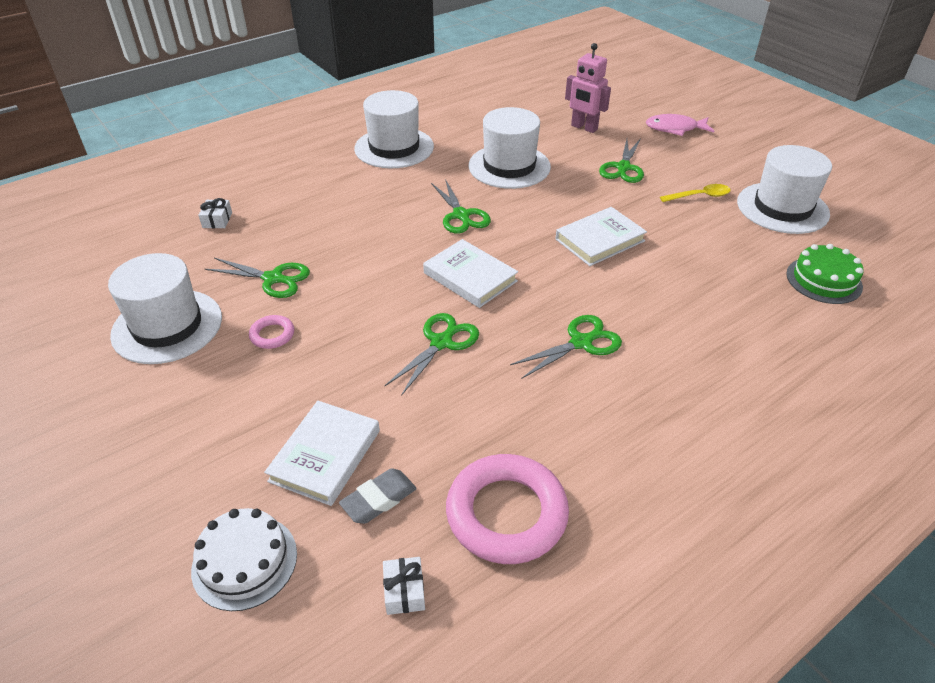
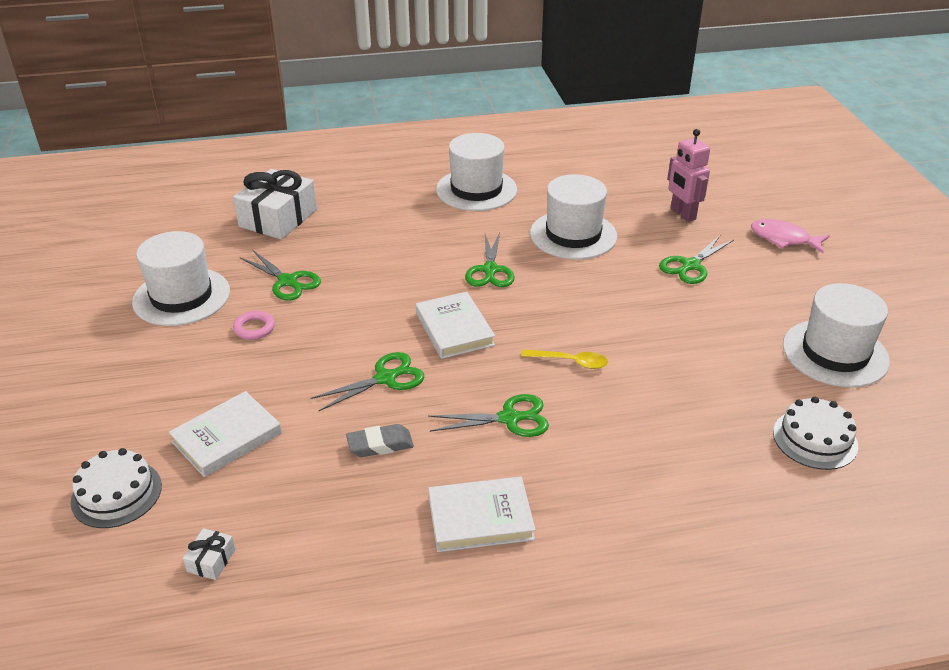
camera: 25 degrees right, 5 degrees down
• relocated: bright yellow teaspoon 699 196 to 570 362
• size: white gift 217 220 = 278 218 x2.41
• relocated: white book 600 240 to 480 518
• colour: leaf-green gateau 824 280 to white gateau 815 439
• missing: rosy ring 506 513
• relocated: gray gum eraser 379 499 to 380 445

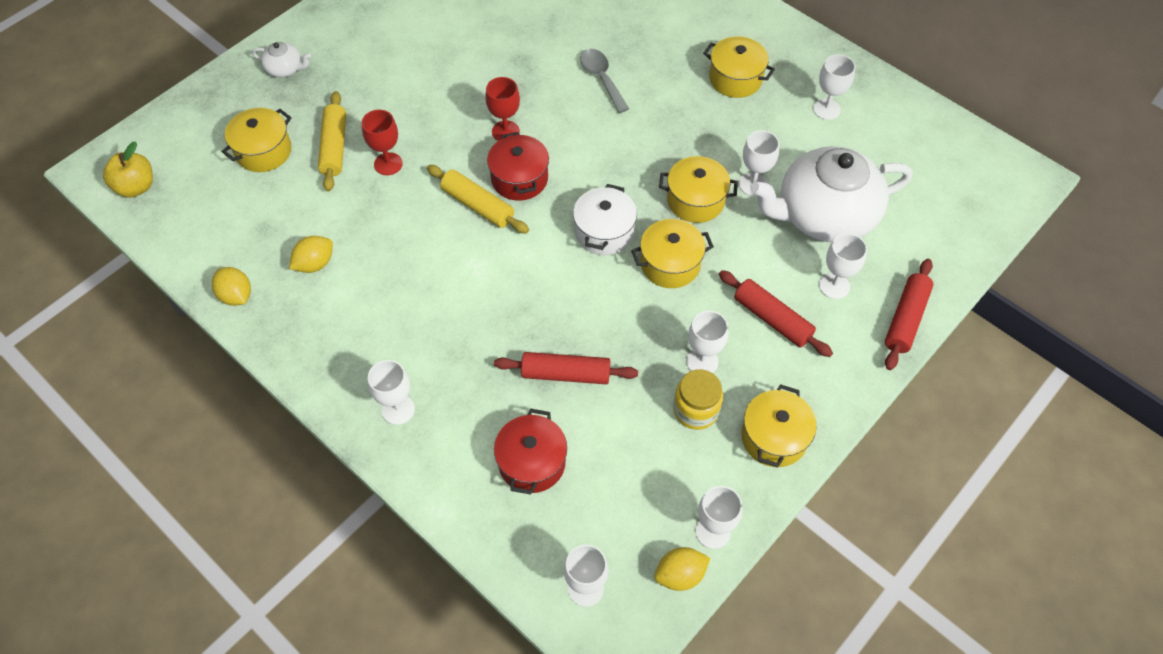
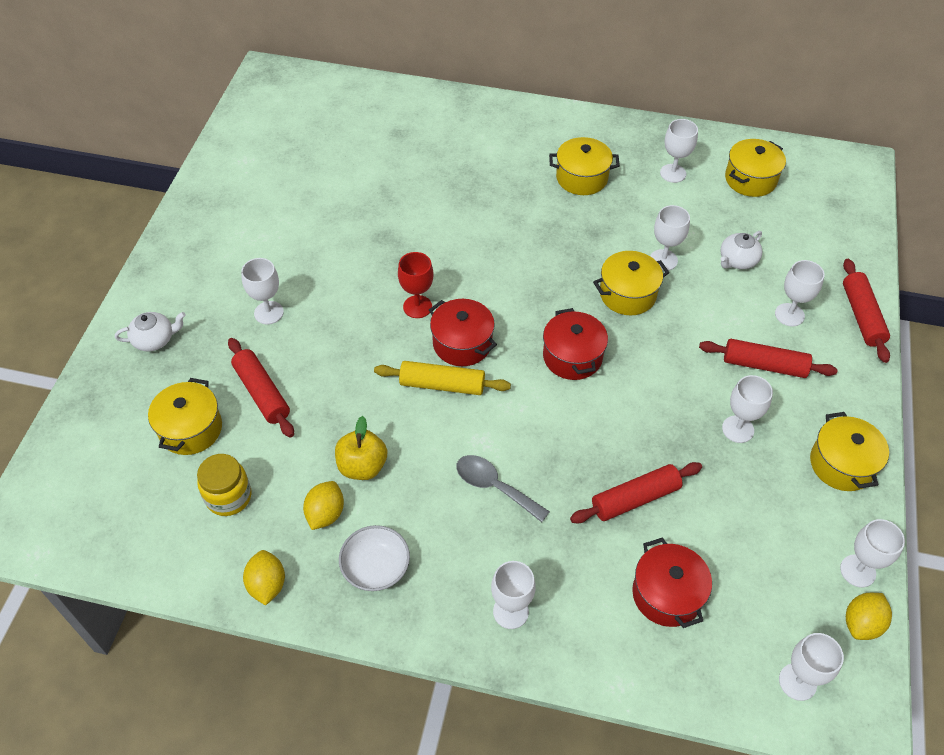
camera: 30 degrees left, 5 degrees down
• relocated: gray teaspoon 601 78 to 494 486
• colour: bright yellow pastry roller 334 147 to crimson pastry roller 262 393
• missing: crimson goblet 388 164
• relocated: bright yellow toy apple 136 187 to 362 466
• size: white china teapot 824 215 = 737 260 x0.42
• colour: white cooking pot 604 232 to crimson cooking pot 572 357
• relocated: bright yellow cooking pot 670 264 to 750 179
• spun: bright yellow lemon 236 296 = 267 585 60 degrees clockwise
• relocated: bright yellow preserve jar 695 410 to 228 497
• appeared: white goblet 268 313
• appeared: white serving bowl 376 567

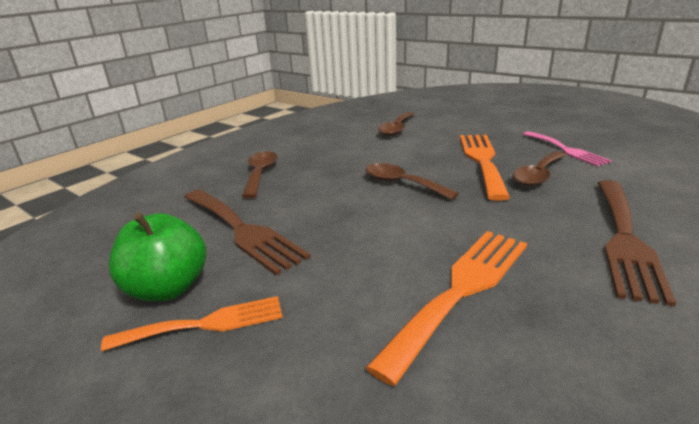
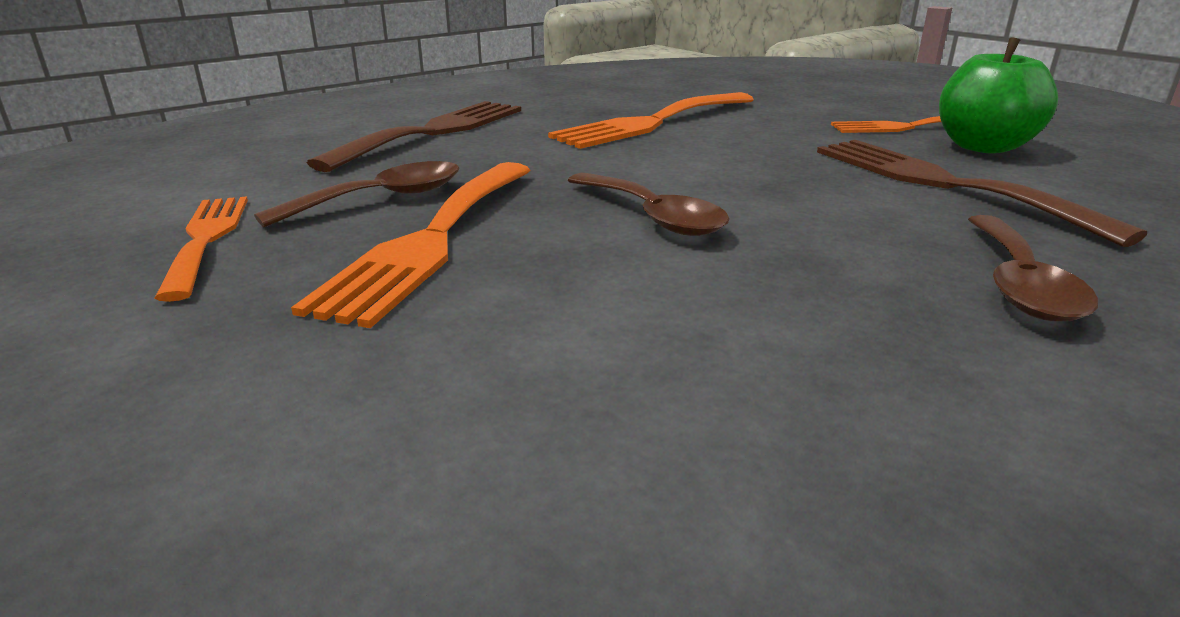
camera: 170 degrees left, 0 degrees up
• missing: russet teaspoon 397 129
• colour: rosy table fork 566 150 to orange table fork 206 239

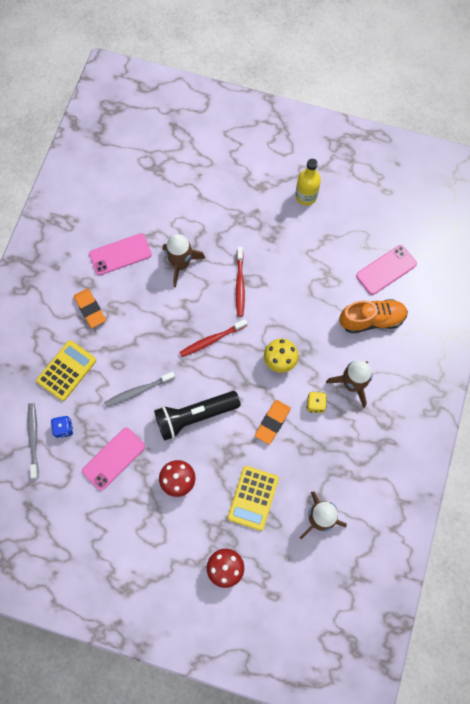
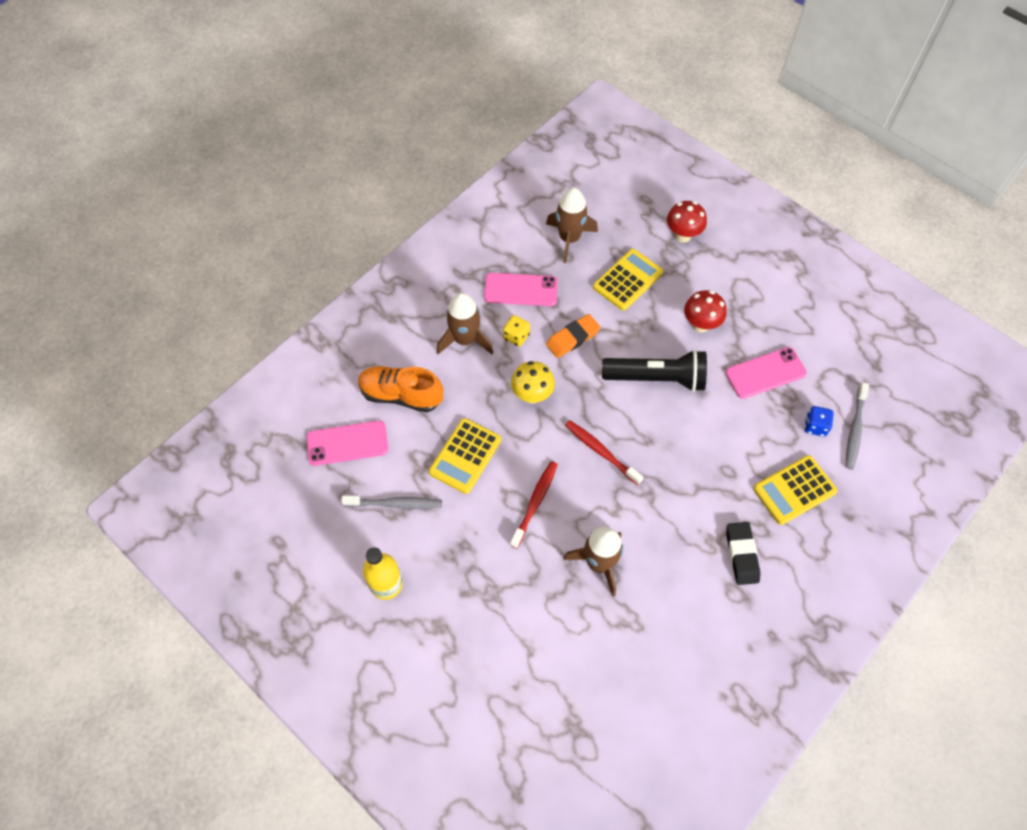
camera: 155 degrees left, 10 degrees down
• relocated: rosy phone 120 254 to 520 290
• colour: orange gum eraser 90 309 to ebony gum eraser 741 555
• spun: crimson toothbrush 211 340 = 601 451 135 degrees counterclockwise
• relocated: gray toothbrush 138 391 to 395 504
• appeared: bright yellow pocket calculator 465 456

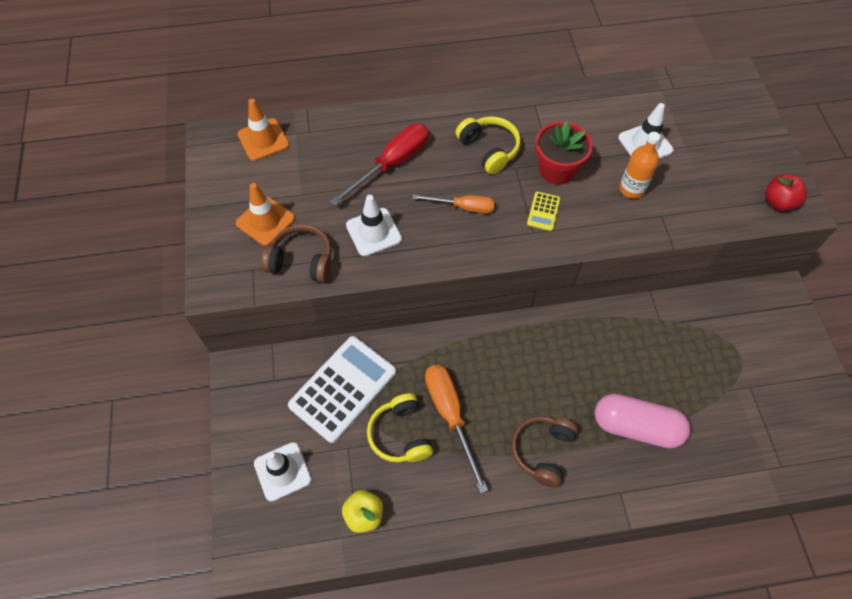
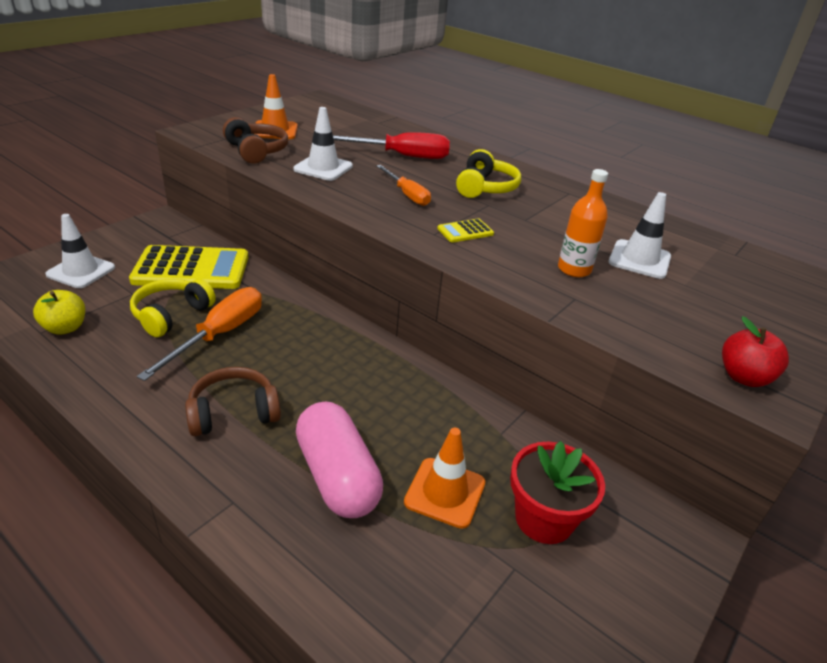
camera: 45 degrees right, 25 degrees down
• relocated: orange safety cone 263 140 to 445 492
• relocated: crimson potted plant 557 169 to 544 518
• colour: white pocket calculator 343 389 to bright yellow pocket calculator 191 269

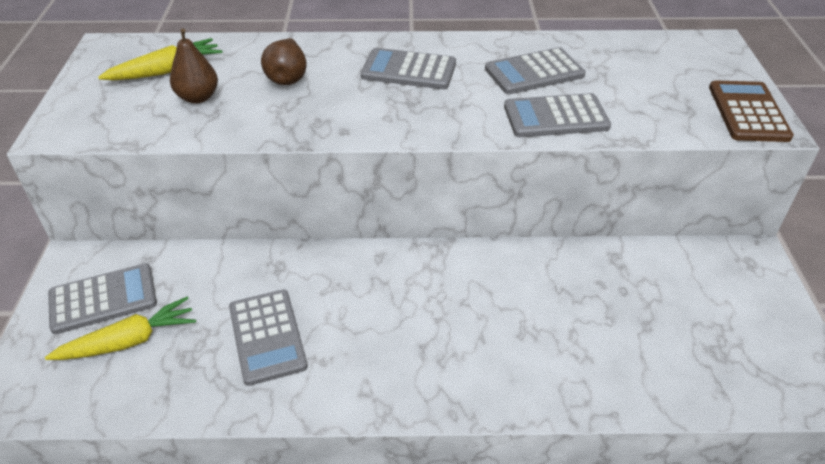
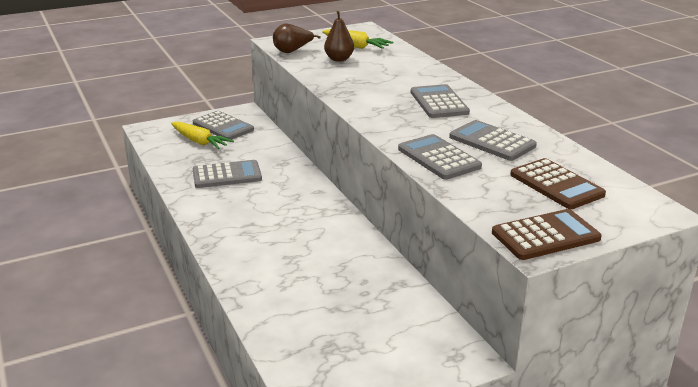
camera: 65 degrees right, 15 degrees down
• relocated: russet toy pear 288 77 to 292 51
• spun: gray pocket calculator 267 336 = 227 175 150 degrees counterclockwise
• appeared: russet pocket calculator 556 185

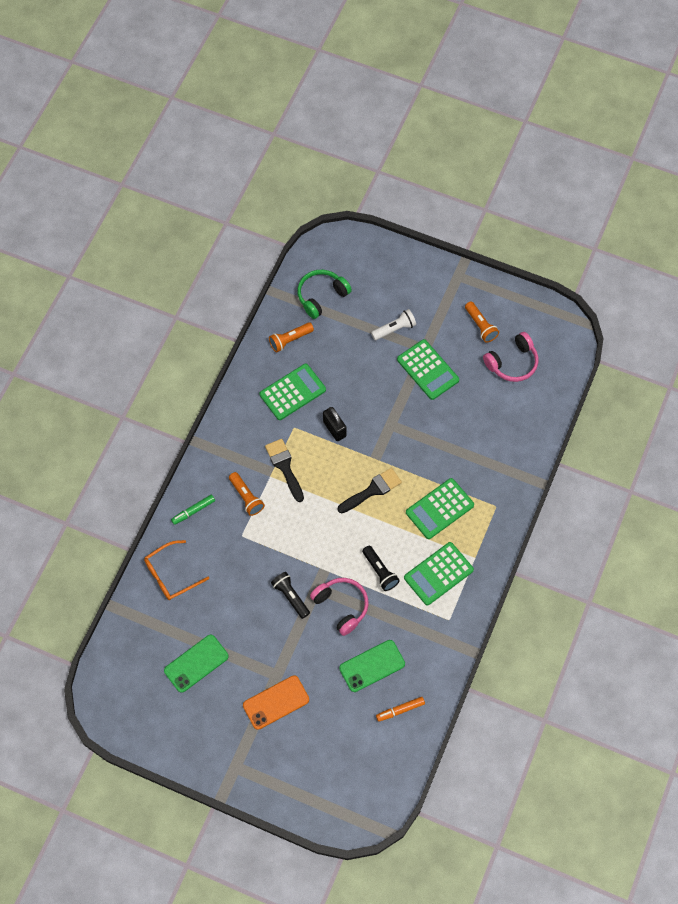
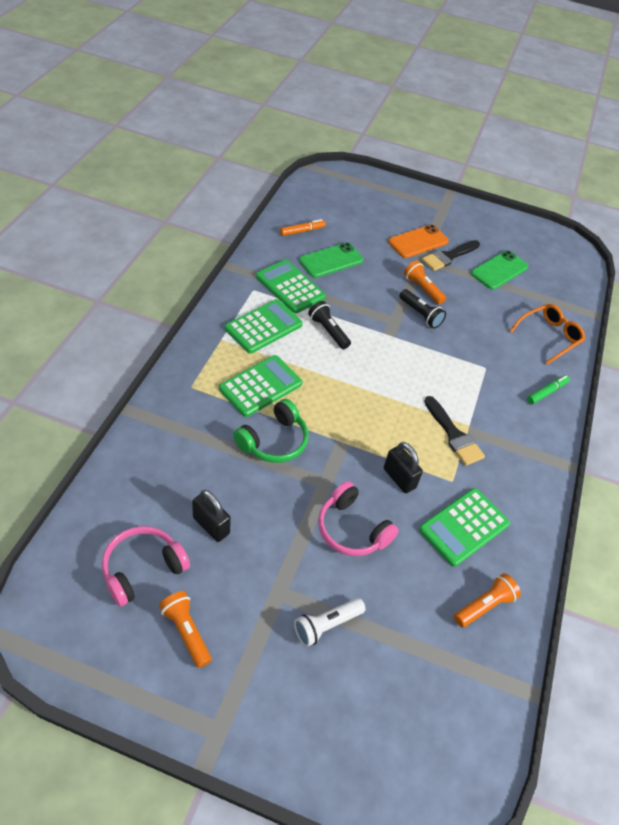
camera: 170 degrees right, 15 degrees down
• relocated: leaf-green headset 321 296 to 274 441
• relocated: leaf-green pocket calculator 427 370 to 290 287
• relocated: ebony paint brush 372 490 to 448 256
• relocated: orange flashlight 246 497 to 422 289
• relocated: rosy headset 341 606 to 352 529
• appeared: ebony padlock 211 525

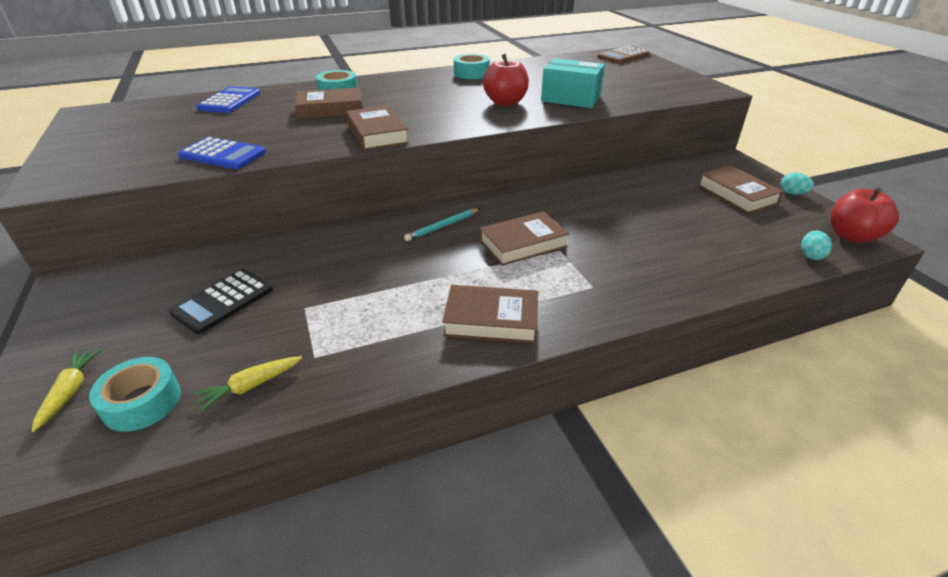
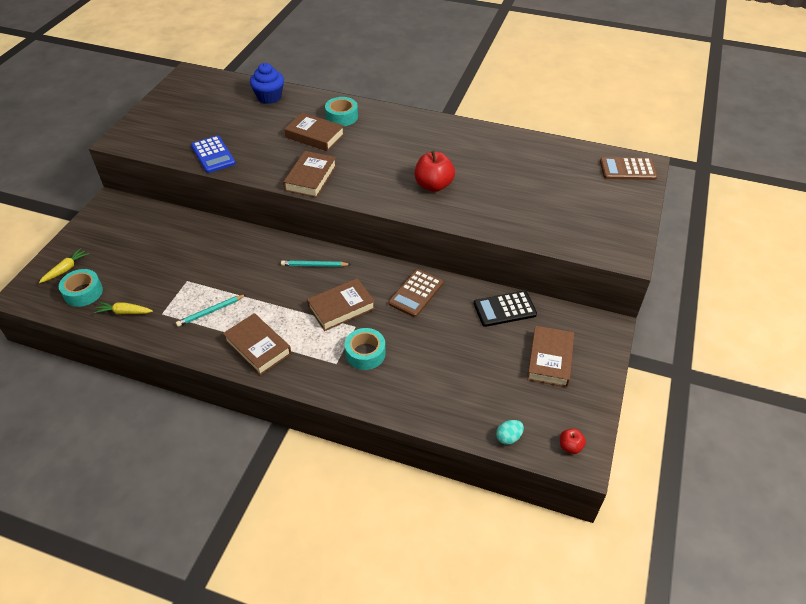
camera: 40 degrees right, 10 degrees up
• relocated: turquoise tape 471 73 to 365 353
• missing: turquoise package 570 99
• exchanged: cobalt pocket calculator 230 101 to cobalt cupcake 269 97
• missing: turquoise toy egg 792 193
• size: crimson toy apple 852 236 = 570 446 x0.51
• spun: russet book 523 243 = 341 307 45 degrees counterclockwise
• relocated: ebony pocket calculator 223 301 to 504 309
• appeared: russet pocket calculator 416 293
• appeared: turquoise lead pencil 211 312

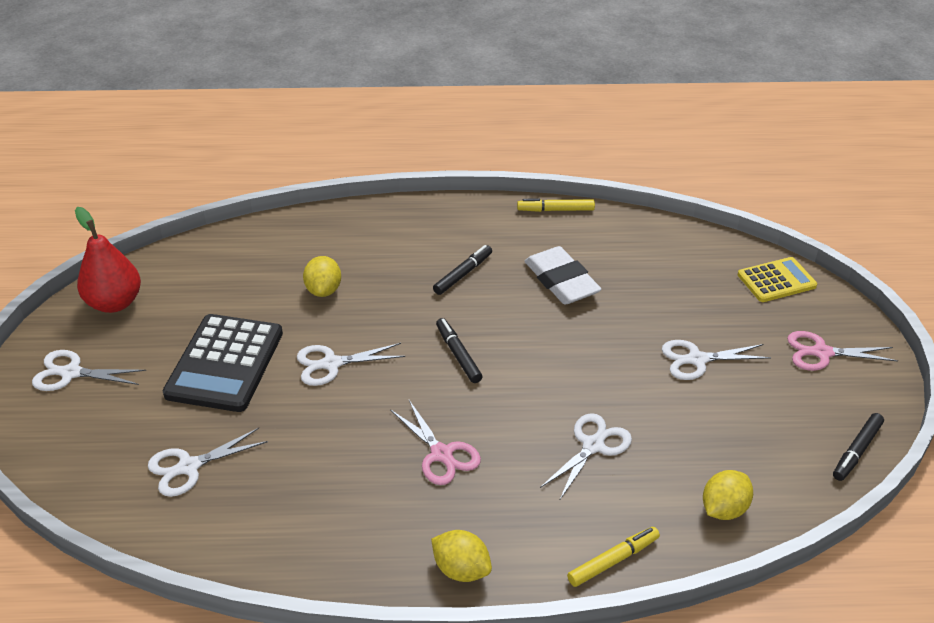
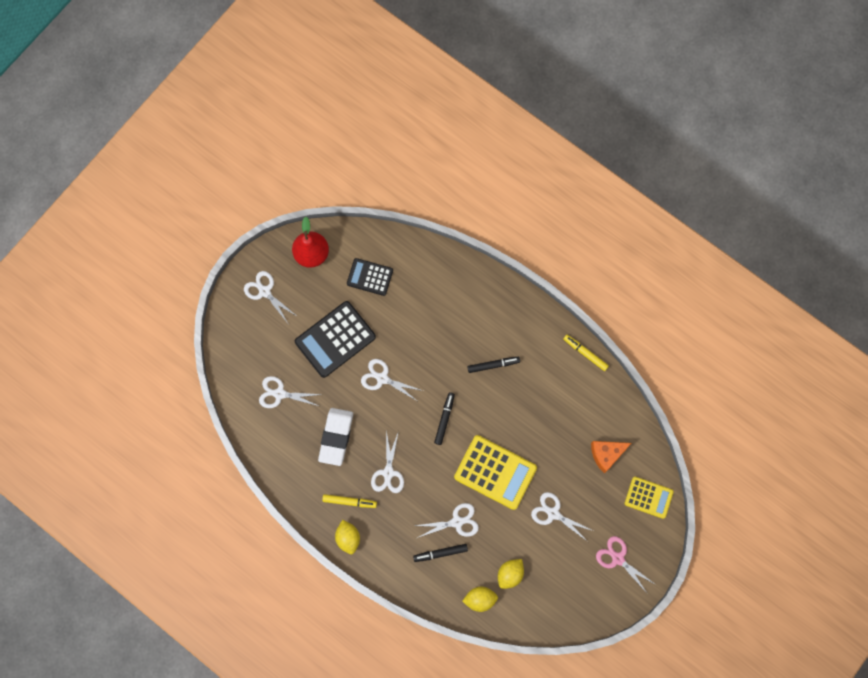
camera: 40 degrees right, 35 degrees up
• relocated: white gum eraser 561 281 to 336 437
• relocated: bright yellow lemon 323 290 to 510 574
• colour: rosy scissors 441 454 to white scissors 388 472
• relocated: ebony marker 857 451 to 440 553
• relocated: bright yellow marker 613 560 to 349 501
• appeared: ebony pocket calculator 370 277
• appeared: bright yellow pocket calculator 495 472
• appeared: orange cheese wedge 606 454

